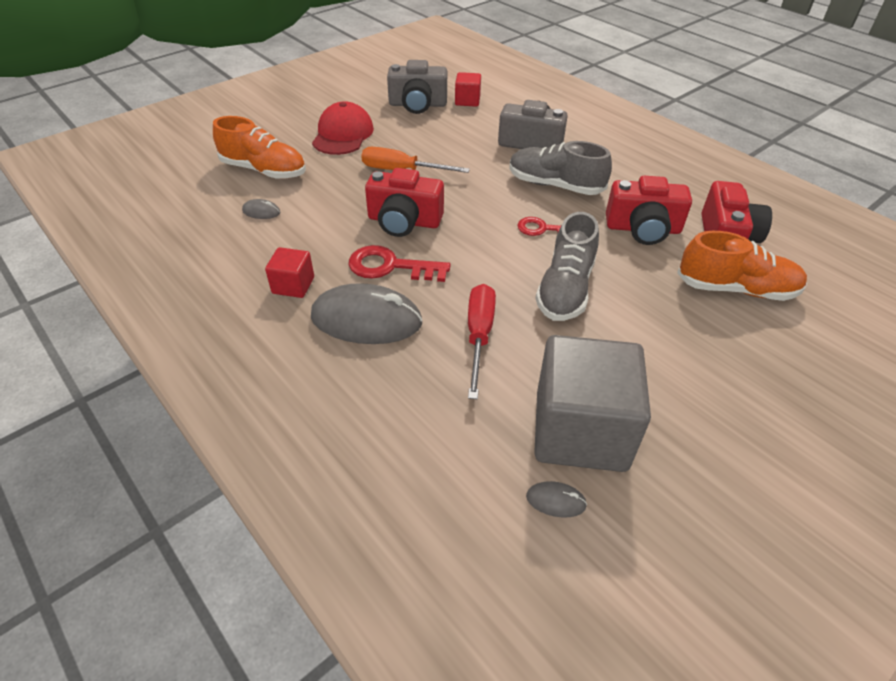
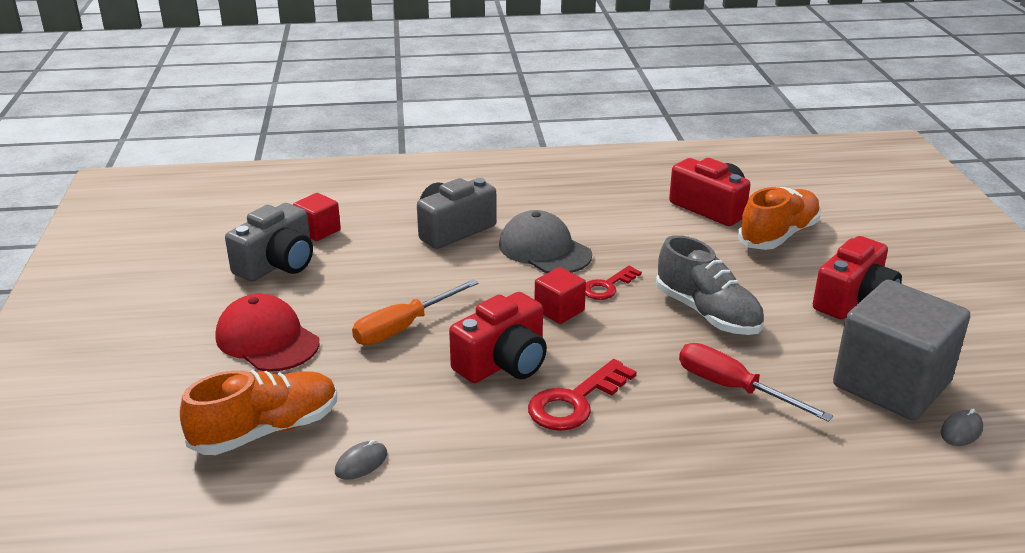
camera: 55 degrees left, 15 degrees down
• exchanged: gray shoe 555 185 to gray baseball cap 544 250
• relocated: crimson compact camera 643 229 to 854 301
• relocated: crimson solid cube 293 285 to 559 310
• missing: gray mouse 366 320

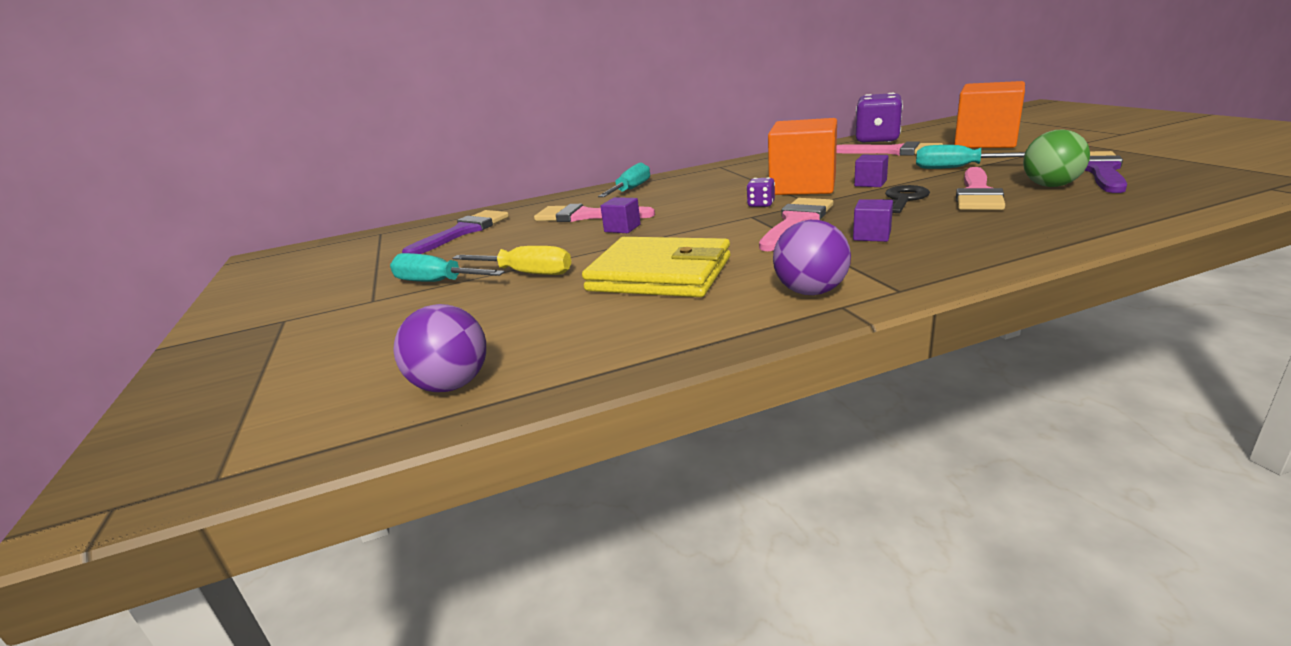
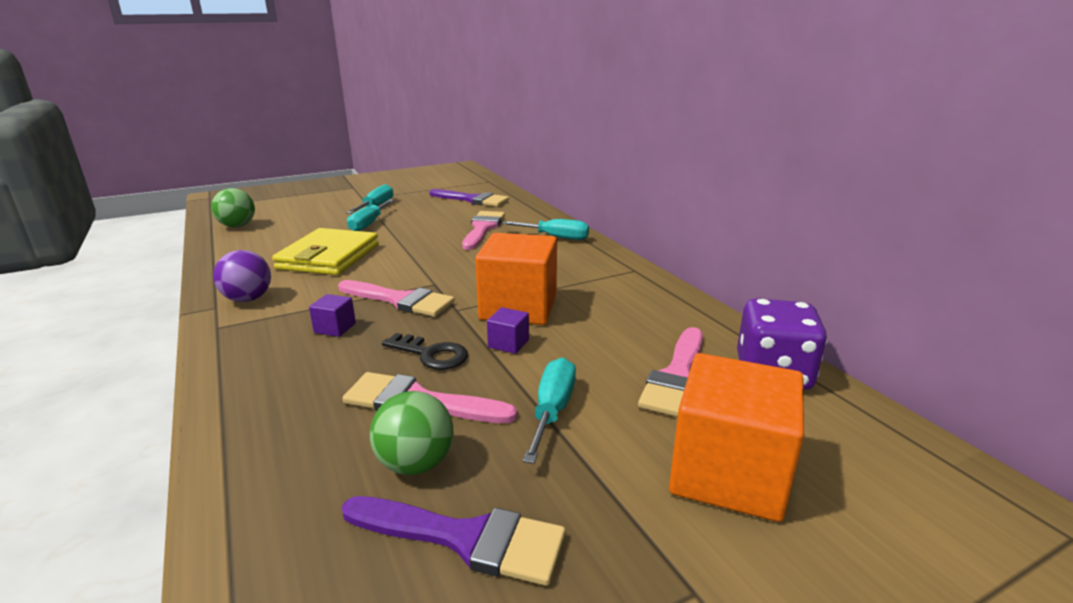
camera: 80 degrees right, 0 degrees up
• missing: royal purple dice 761 204
• missing: royal purple solid cube 622 228
• colour: bright yellow hand screwdriver 527 273 to turquoise hand screwdriver 368 224
• colour: royal purple play ball 451 385 to leaf-green play ball 237 226

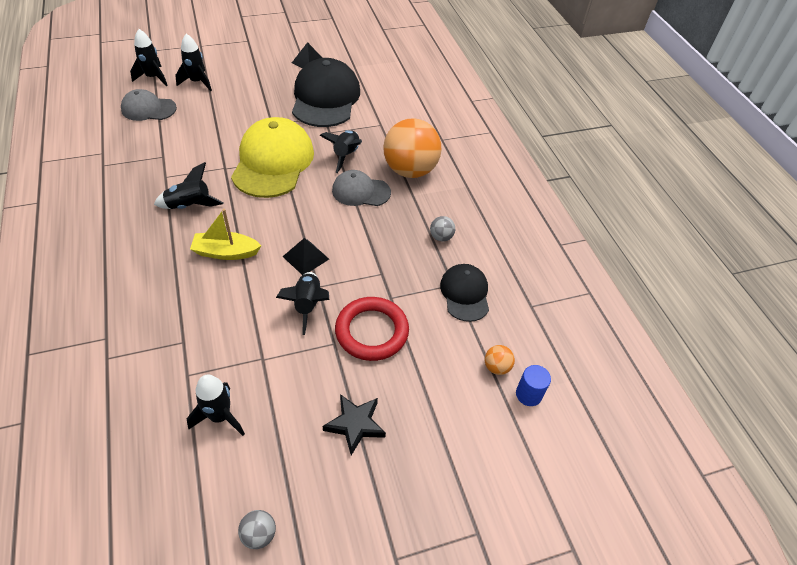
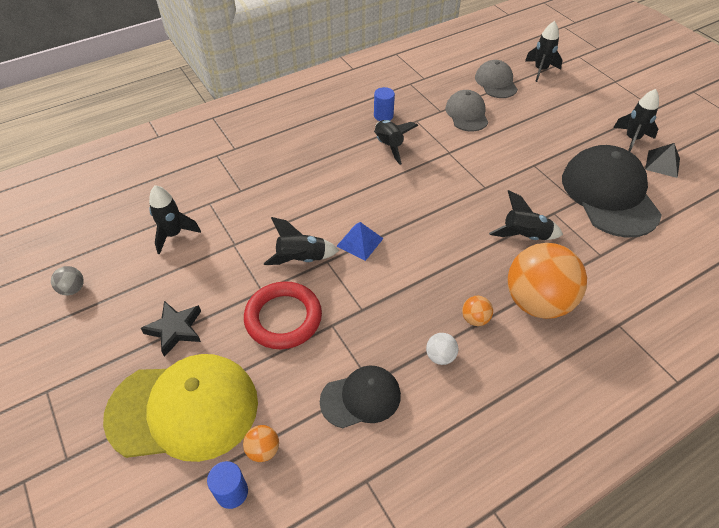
camera: 80 degrees right, 0 degrees up
• relocated: ebony toy rocket 197 82 to 632 139
• spun: ebony baseball cap 325 98 = 609 194 90 degrees counterclockwise
• relocated: bright yellow baseball cap 273 162 to 184 409
• relocated: gray baseball cap 360 191 to 467 113
• missing: bright yellow boat 226 252
• colour: gray play ball 441 237 to white play ball 440 356
• colour: ebony solid pyramid 306 257 to cobalt solid pyramid 359 242
• appeared: cobalt cylinder shape 383 116
• appeared: orange play ball 475 319

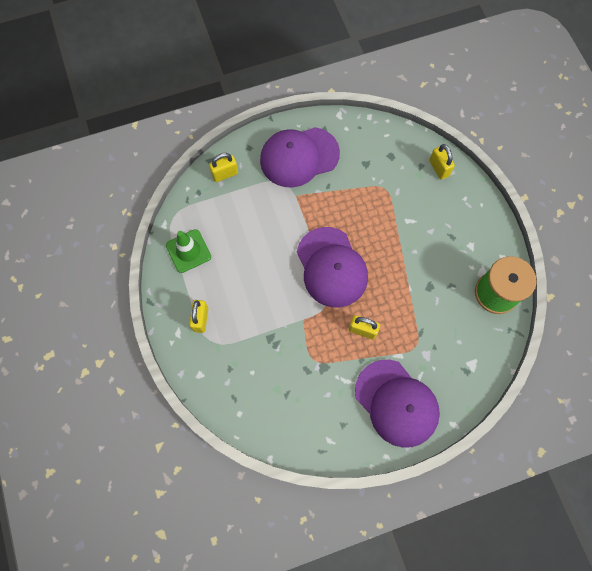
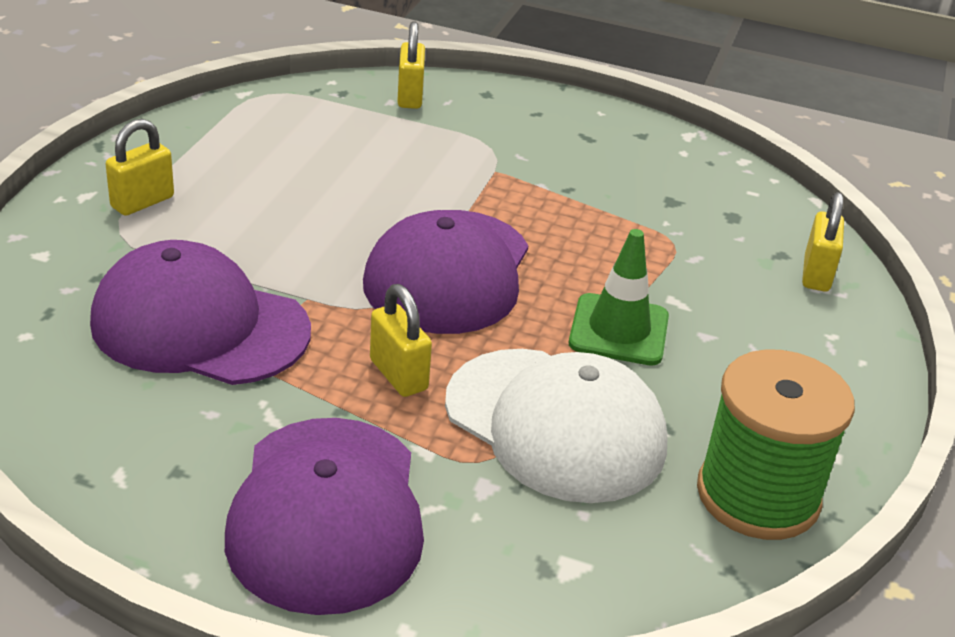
camera: 35 degrees right, 35 degrees down
• relocated: royal purple baseball cap 299 157 to 199 326
• spun: bright yellow padlock 225 174 = 410 97 75 degrees clockwise
• relocated: leaf-green safety cone 188 251 to 619 330
• appeared: white baseball cap 555 424

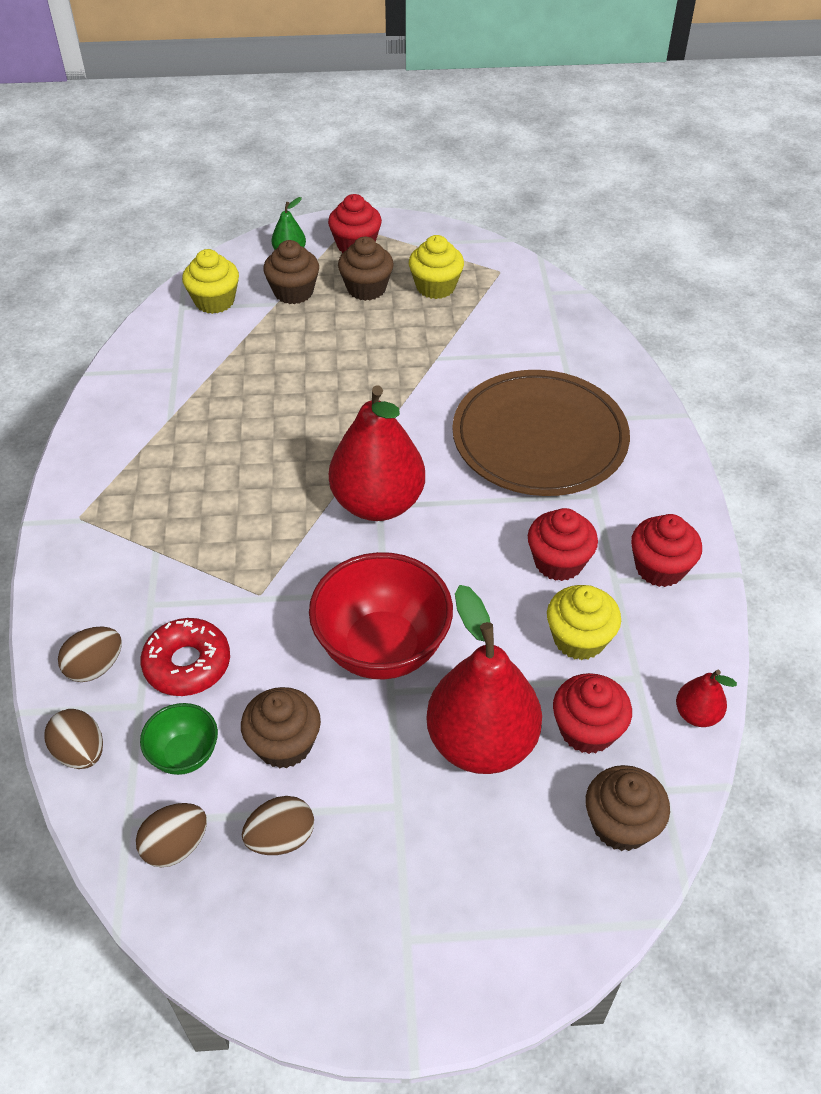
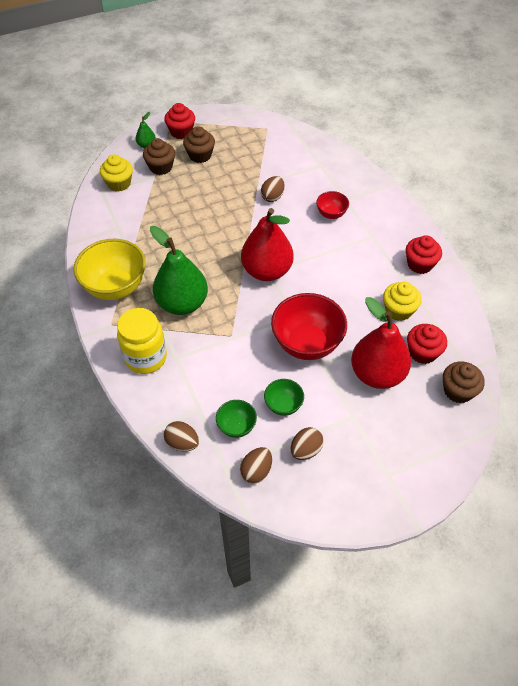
camera: 20 degrees left, 5 degrees up
• missing: bright yellow cupcake 435 287
• exchanged: russet flat dish 539 438 to crimson serving bowl 331 214
• missing: crimson cupcake 558 562
• missing: crimson doughnut 187 664
• relocated: russet toy egg 95 667 to 272 197
• missing: crimson toy pear 697 714
• exchanged: russet cupcake 284 744 to leaf-green serving bowl 283 405
• appeared: leaf-green toy pear 182 303
• appeared: bright yellow serving bowl 115 287
• appeared: bright yellow preserve jar 146 357

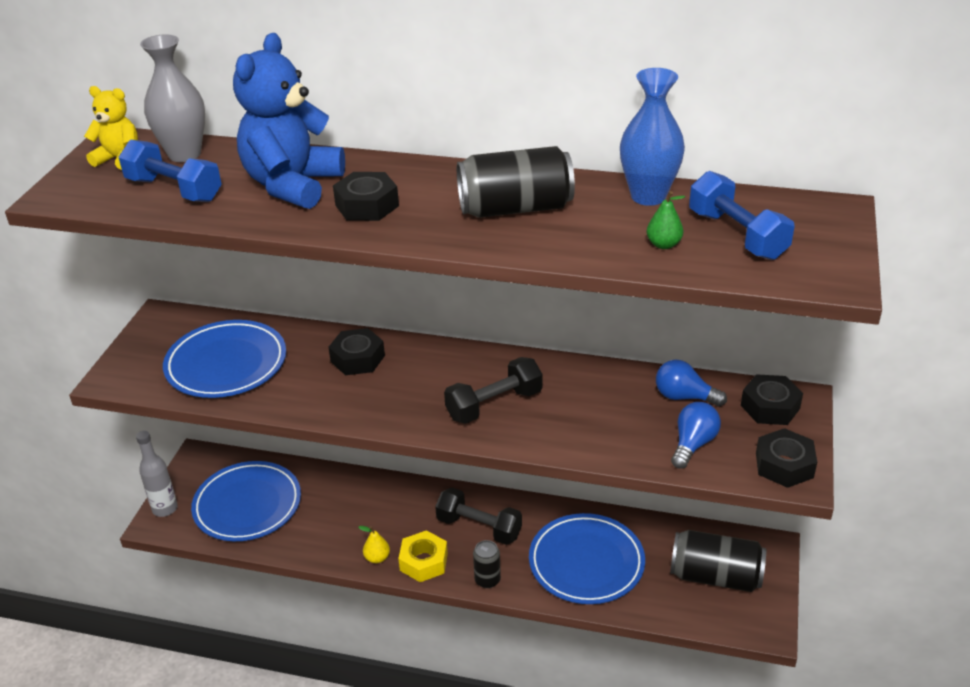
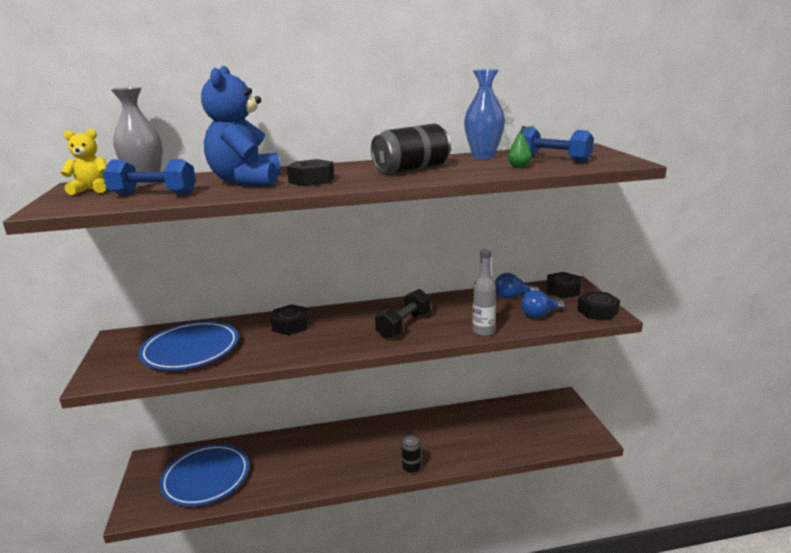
camera: 25 degrees left, 15 degrees down
• spun: cobalt lightbulb 693 444 = 540 315 120 degrees counterclockwise
• relocated: gray drink bottle 165 509 to 483 332
• missing: ebony free weight 479 528
• missing: cobalt flat dish 586 562
• missing: bright yellow toy pear 377 558
• missing: bright yellow hex nut 423 562
• missing: ebony tin 715 576

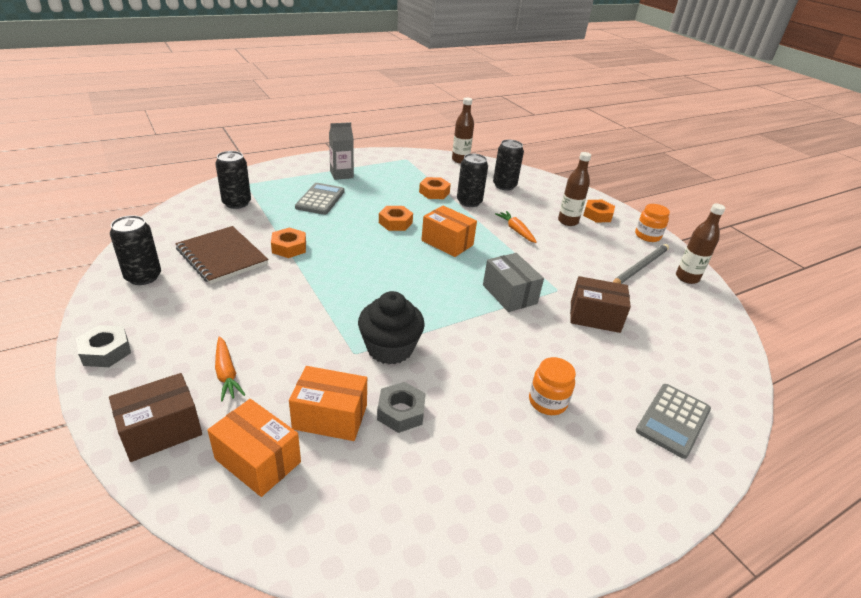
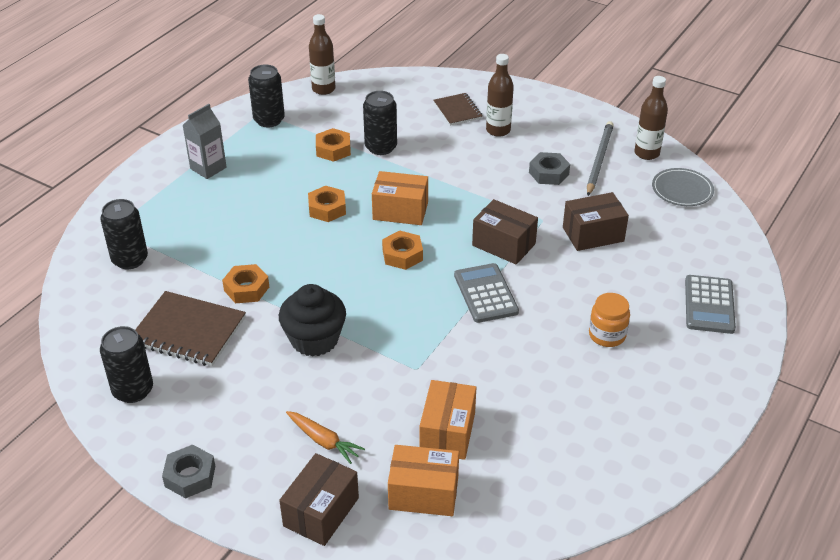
camera: 25 degrees left, 5 degrees up
• relocated: ebony tin 504 185 to 269 120
• relocated: gray pocket calculator 320 199 to 485 294
• relocated: orange hex nut 597 215 to 402 255
• missing: orange preserve jar 647 236
• missing: orange toy carrot 516 230
• colour: gray package 509 294 to russet package 504 244
• relocated: ebony cupcake 390 348 to 314 339
• spun: orange package 330 417 = 447 432 60 degrees counterclockwise
• relocated: gray hex nut 401 412 to 549 173
• appeared: russet notepad 457 111
• appeared: gray flat dish 682 190

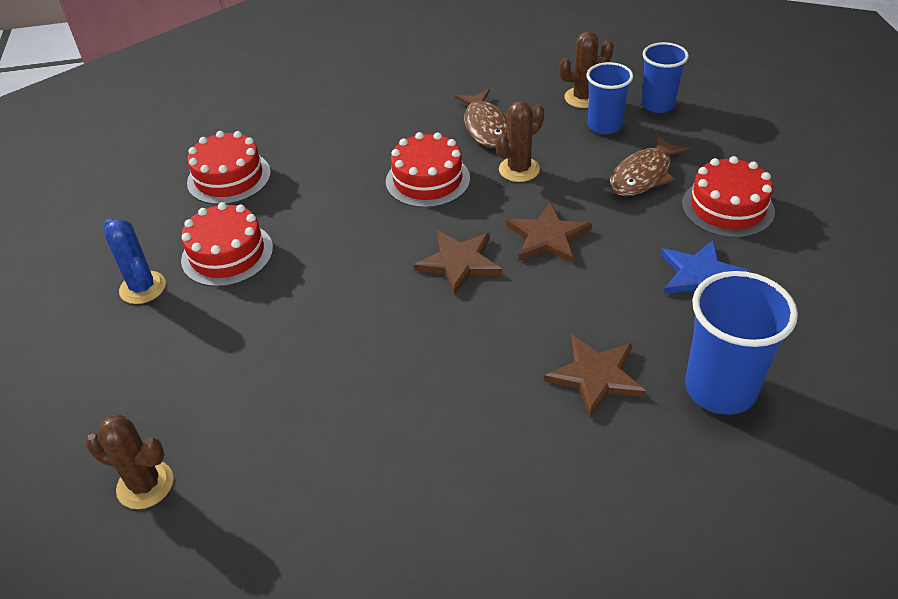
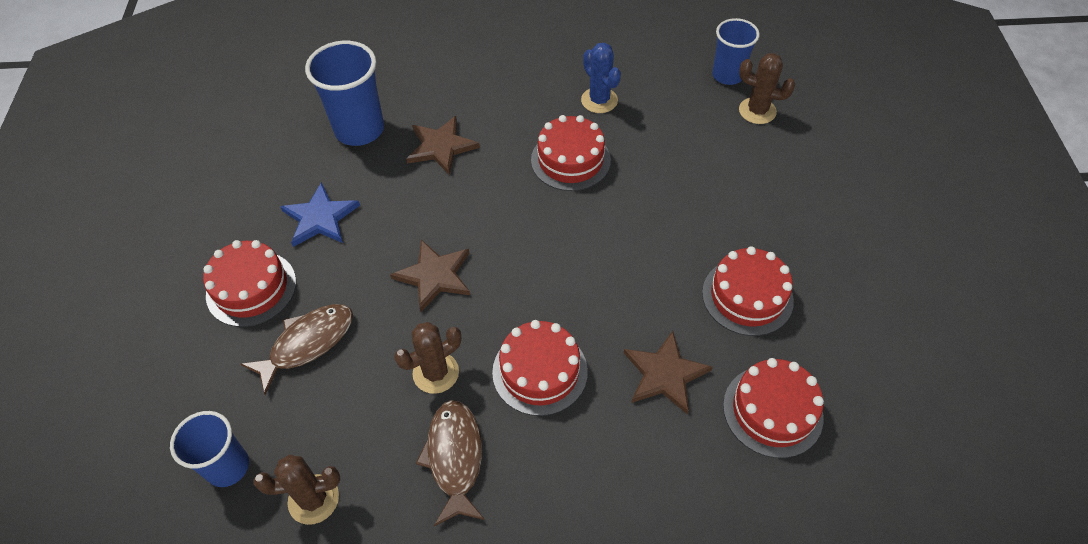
camera: 175 degrees left, 10 degrees up
• relocated: cobalt cup 604 125 to 727 75
• relocated: cobalt prickly plant 143 288 to 599 100
• relocated: russet five-pointed star 459 263 to 665 374
• appeared: crimson gateau 570 160

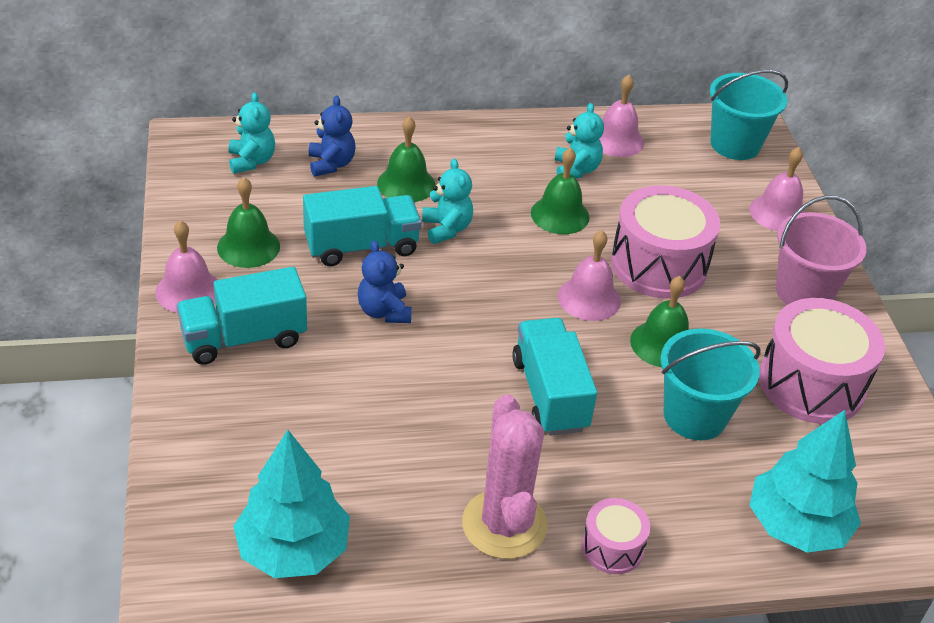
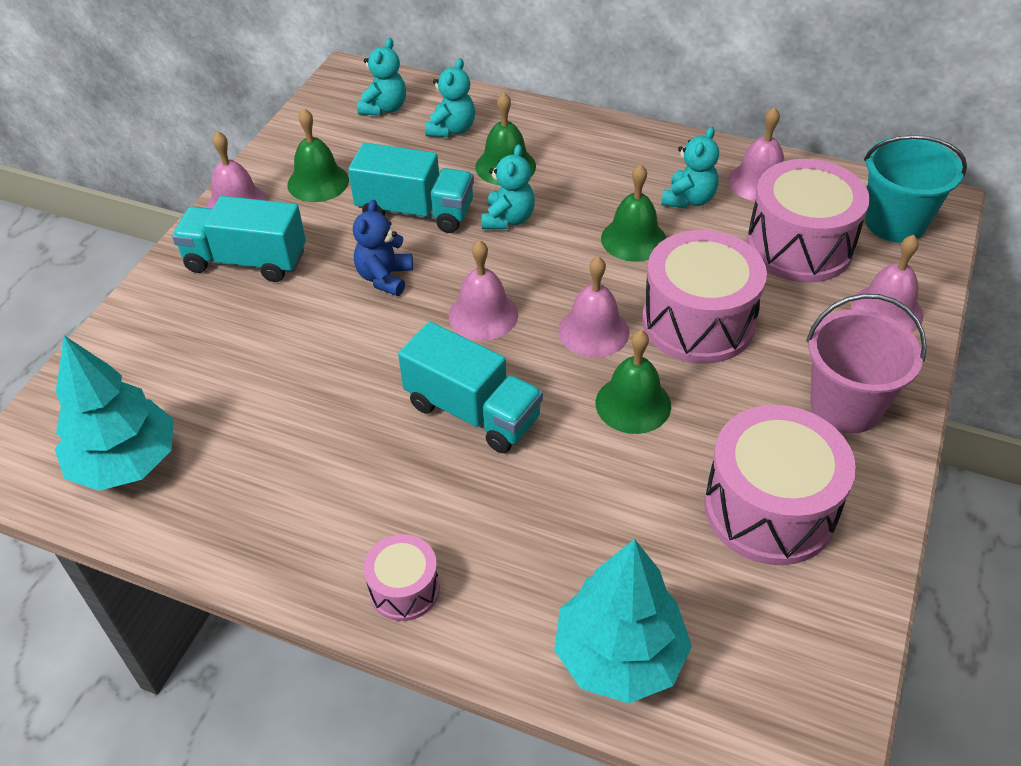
camera: 35 degrees right, 5 degrees up
• colour: cobalt stuffed bear 331 164 to turquoise stuffed bear 452 129
• spun: turquoise toy truck 550 394 = 472 411 105 degrees clockwise
• missing: turquoise bucket 694 416
• missing: rosy prickly plant 504 524
• appeared: rosy snare drum 799 246
• appeared: rosy school bell 483 315

